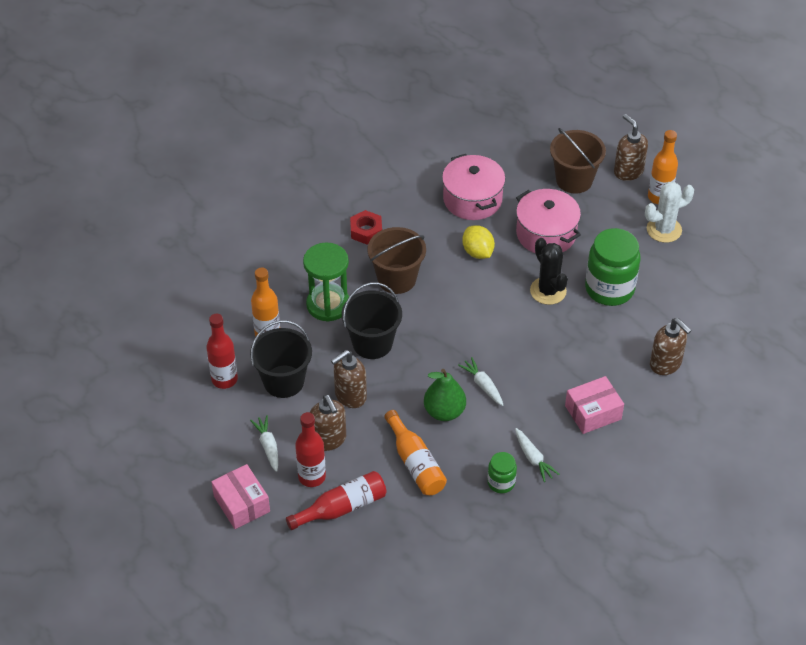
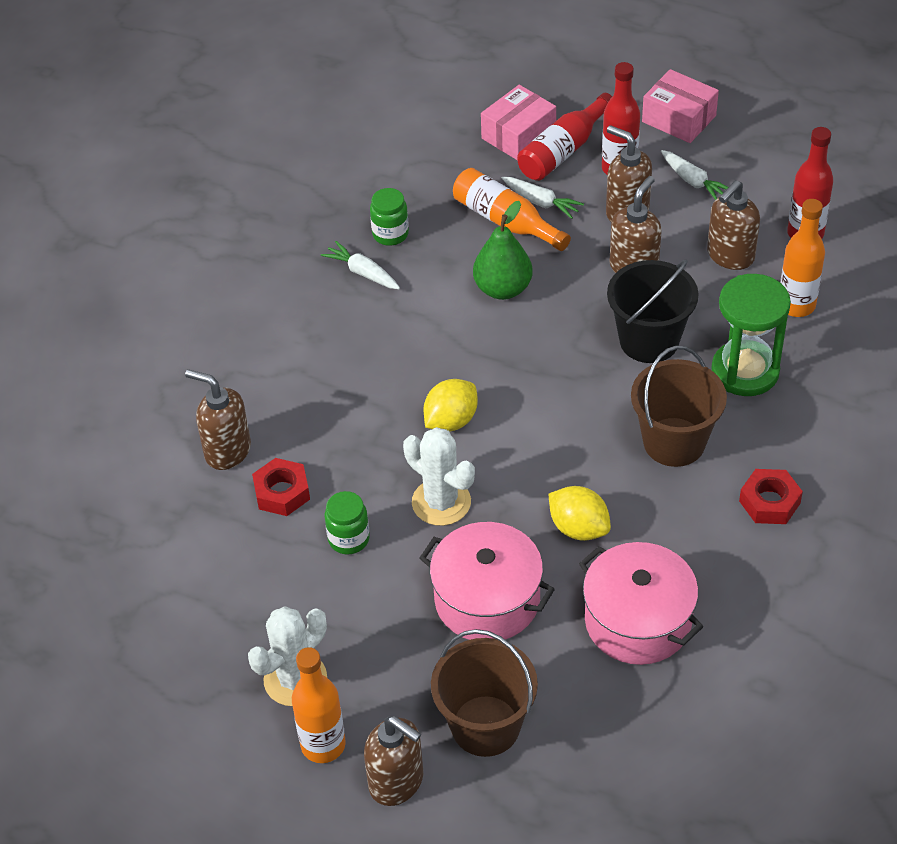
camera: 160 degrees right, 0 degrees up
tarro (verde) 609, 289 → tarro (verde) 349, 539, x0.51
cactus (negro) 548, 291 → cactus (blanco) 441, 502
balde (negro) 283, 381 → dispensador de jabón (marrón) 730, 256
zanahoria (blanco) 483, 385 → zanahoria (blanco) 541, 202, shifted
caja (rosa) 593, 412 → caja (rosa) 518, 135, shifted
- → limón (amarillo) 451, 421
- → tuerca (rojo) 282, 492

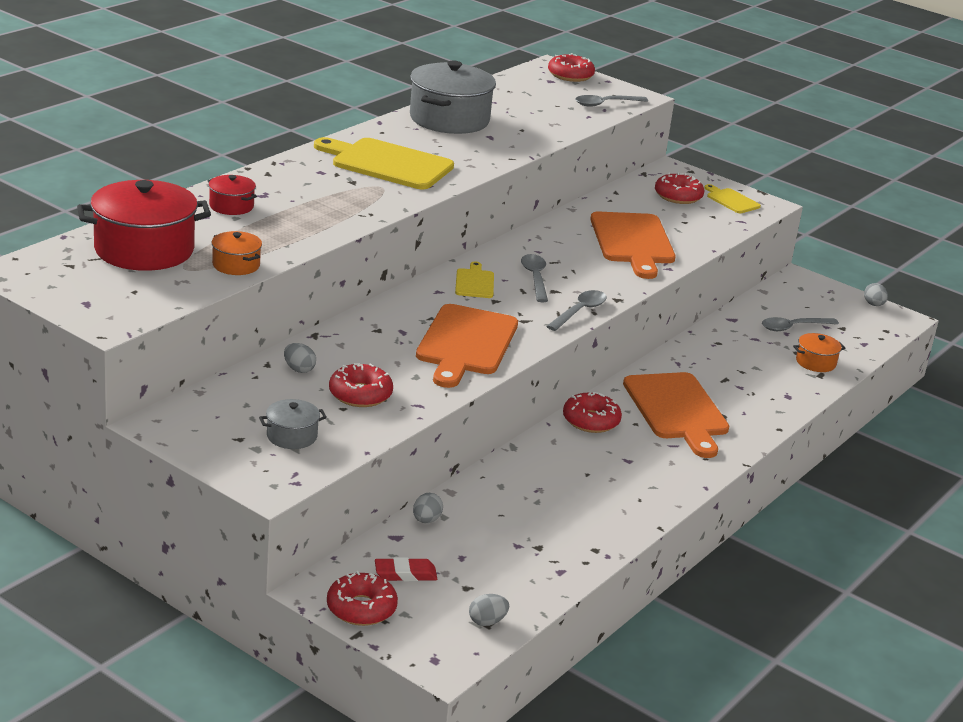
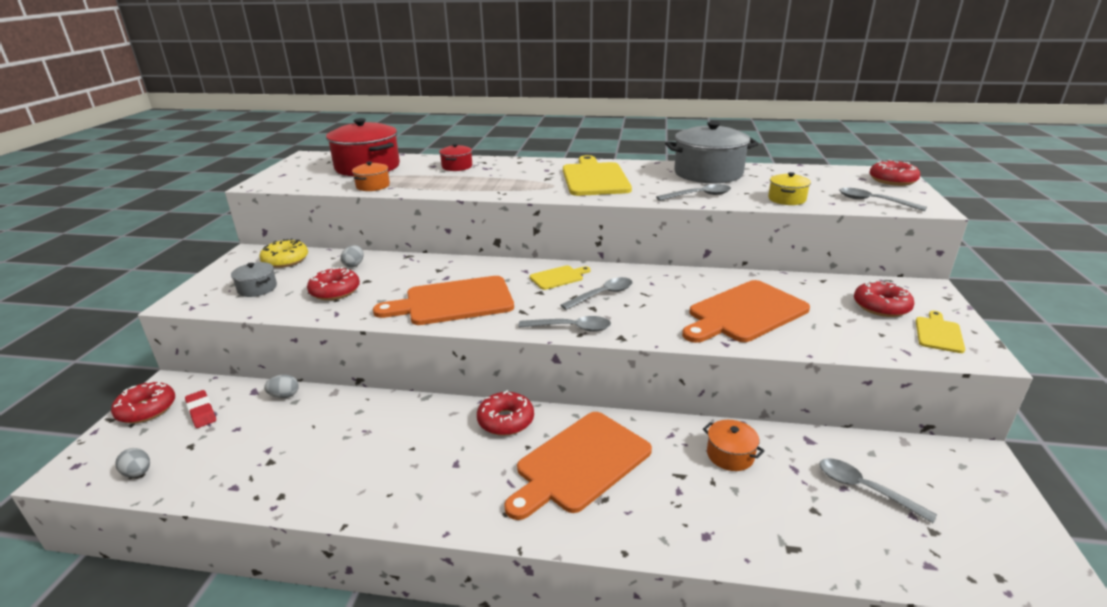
camera: 65 degrees right, 0 degrees up
huevo (gris) 873, 304 → -
olla (naranja) 815, 362 → olla (naranja) 730, 455, shifted
- → olla (amarillo) 786, 199
- → cuchara (gris) 699, 196
- → rosquilla (amarillo) 285, 260

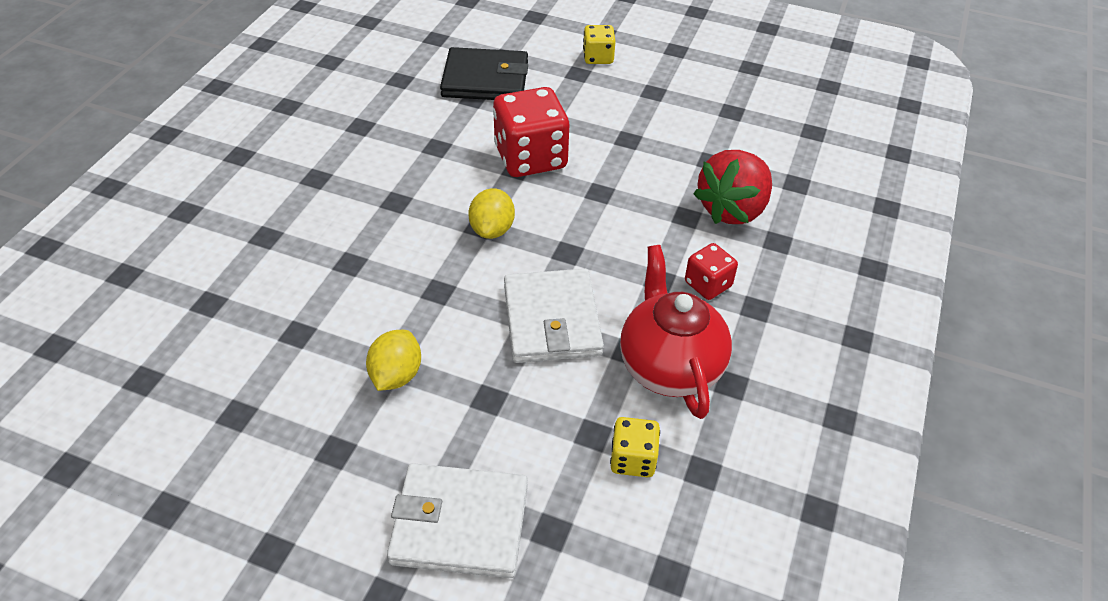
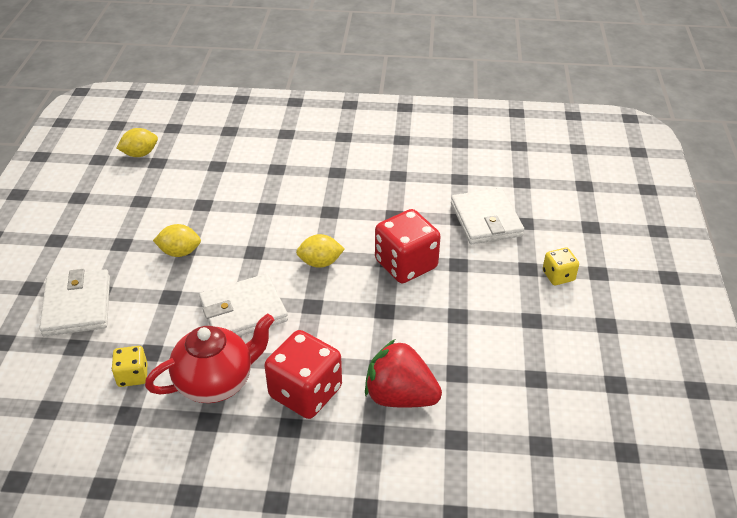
camera: 75 degrees right, 5 degrees down
cartera (negro) 485, 80 → cartera (blanco) 486, 219
dado (rojo) 708, 284 → dado (rojo) 305, 392, x1.89
- → limón (amarillo) 140, 154

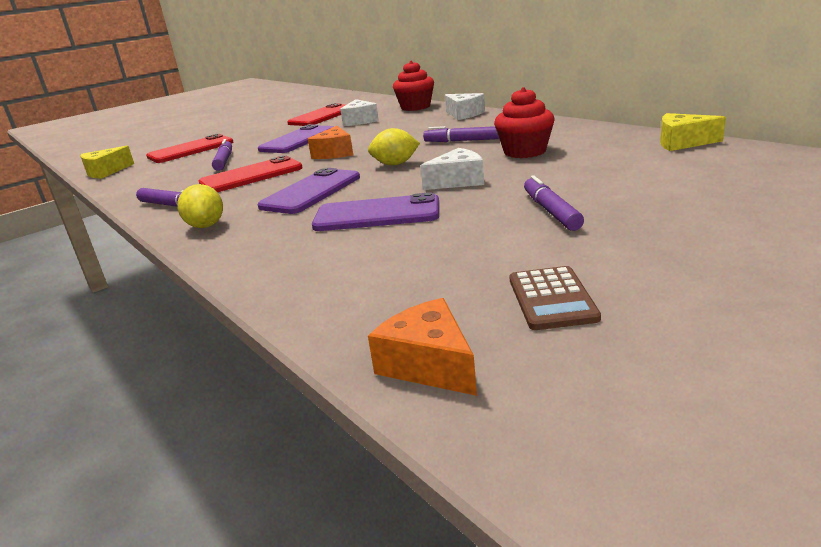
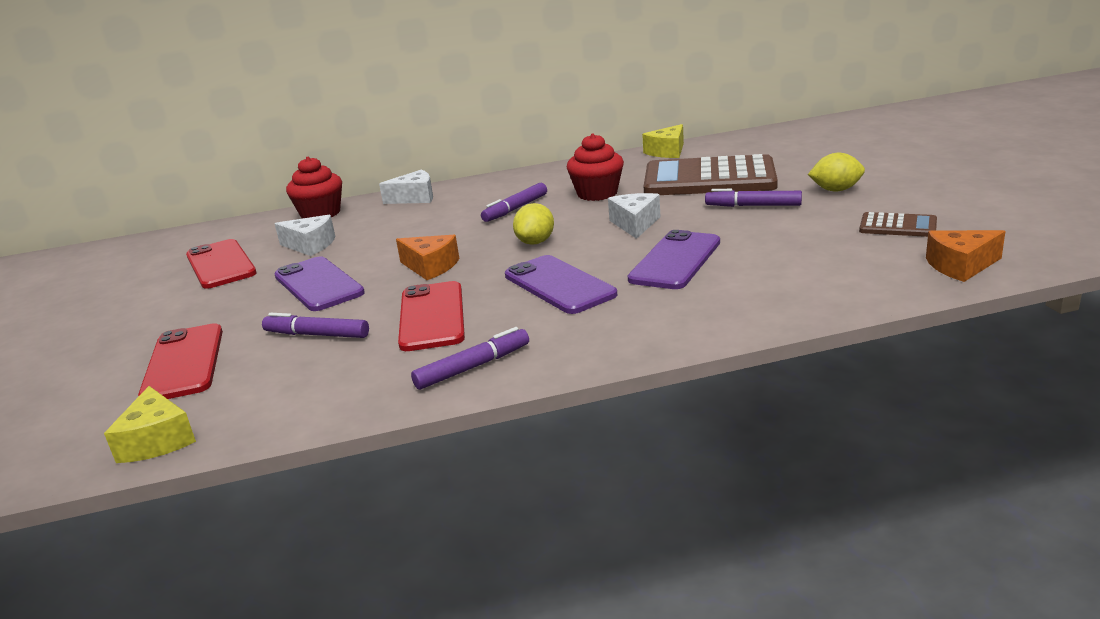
camera: 65 degrees left, 0 degrees up
limón (amarillo) 206, 226 → limón (amarillo) 836, 190, shifted
- → calculadora (marrón) 709, 179

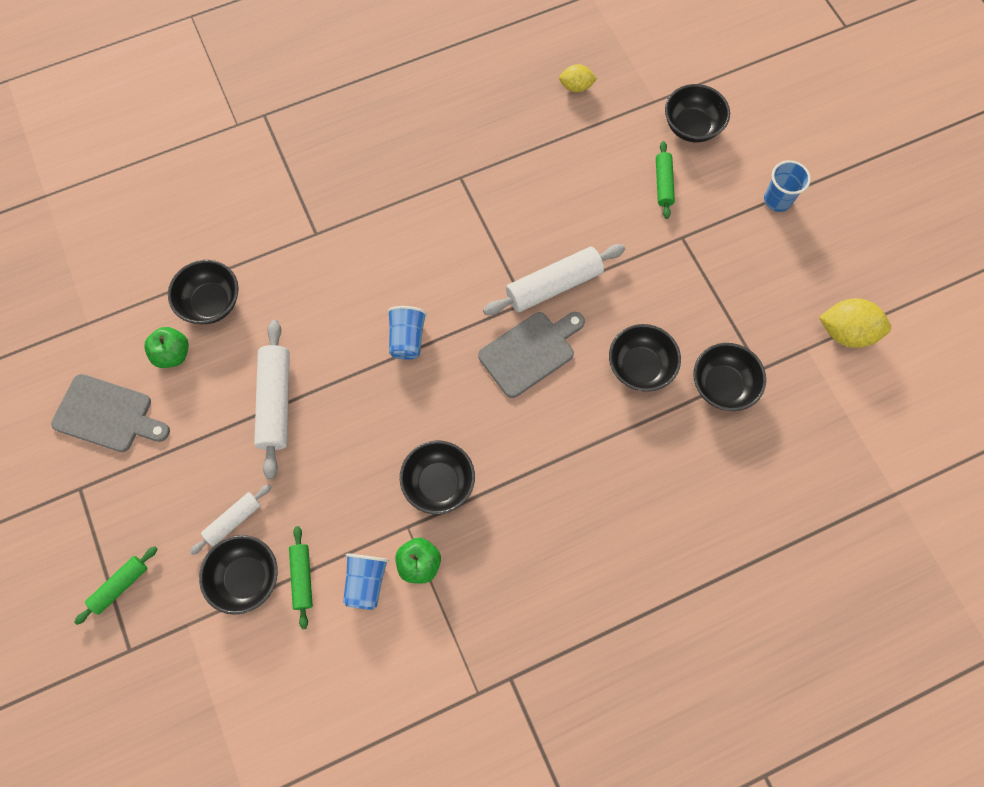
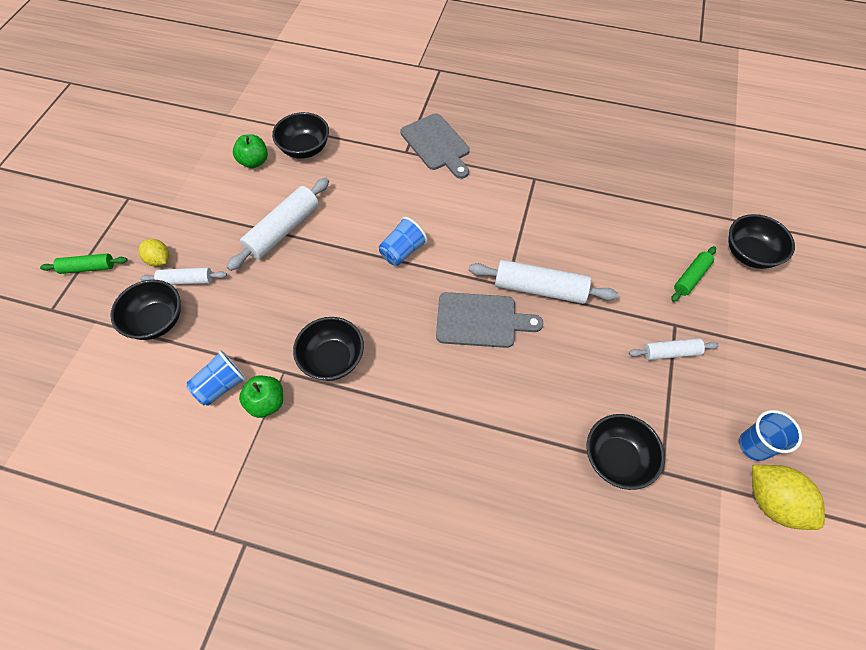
camera: 40 degrees right, 10 degrees down
limón (amarillo) 576, 87 → limón (amarillo) 159, 260, shifted
vaso (azul) 777, 200 → vaso (azul) 754, 445, shifted
cuenco (negro) 640, 367 → -
tabla de cortar (gris) 107, 415 → tabla de cortar (gris) 437, 144, shifted
rodillo (verde) 302, 578 → -
- → rodillo (blanco) 670, 353

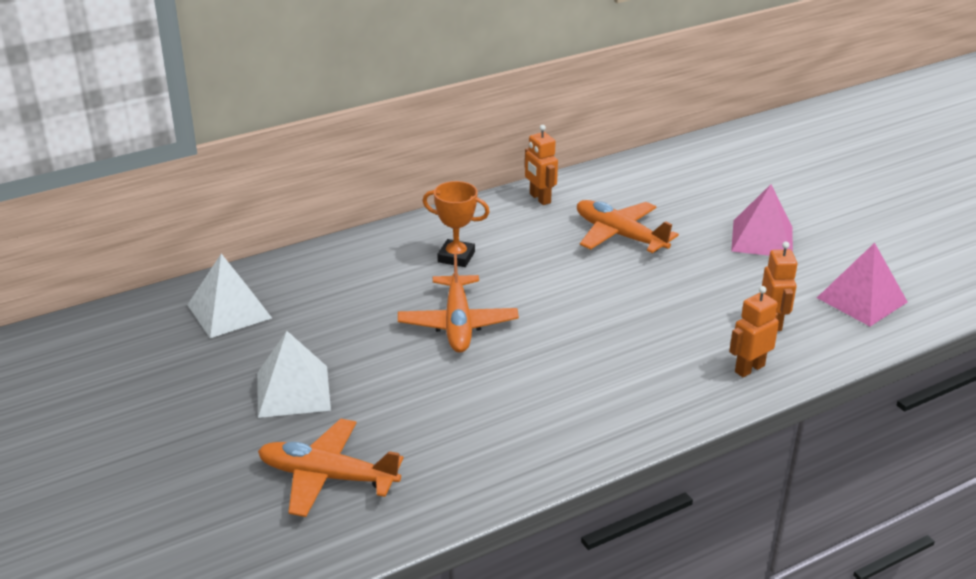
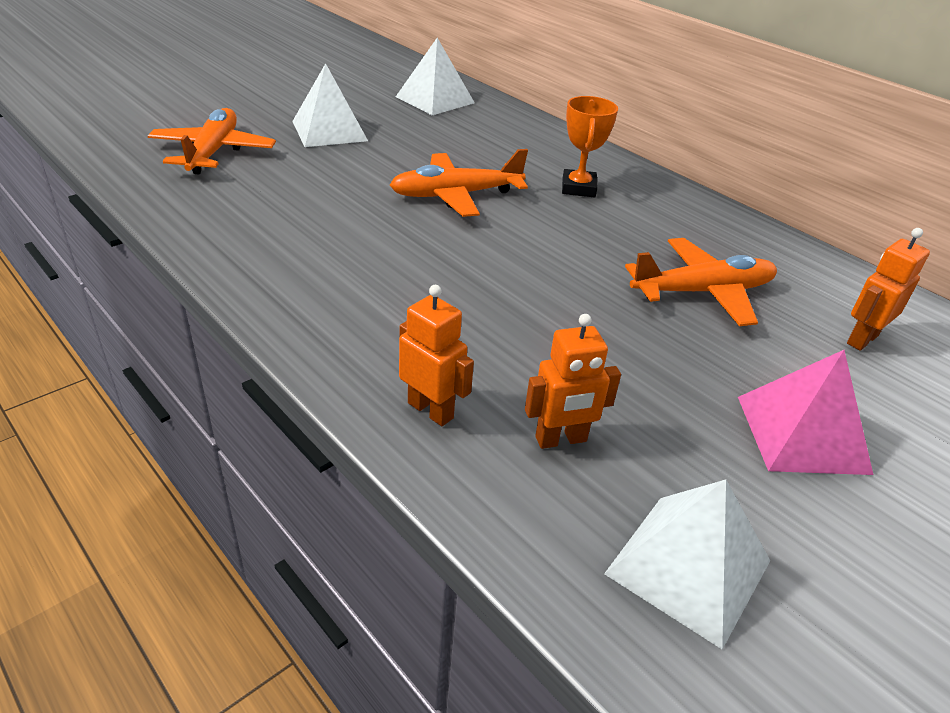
camera: 75 degrees right, 5 degrees up
robot (naranja) 539, 198 → robot (naranja) 861, 339, shifted
avión (naranja) 619, 235 → avión (naranja) 703, 292, 45 degrees clockwise
pirámide (rosa) 862, 299 → pirámide (blanco) 688, 567

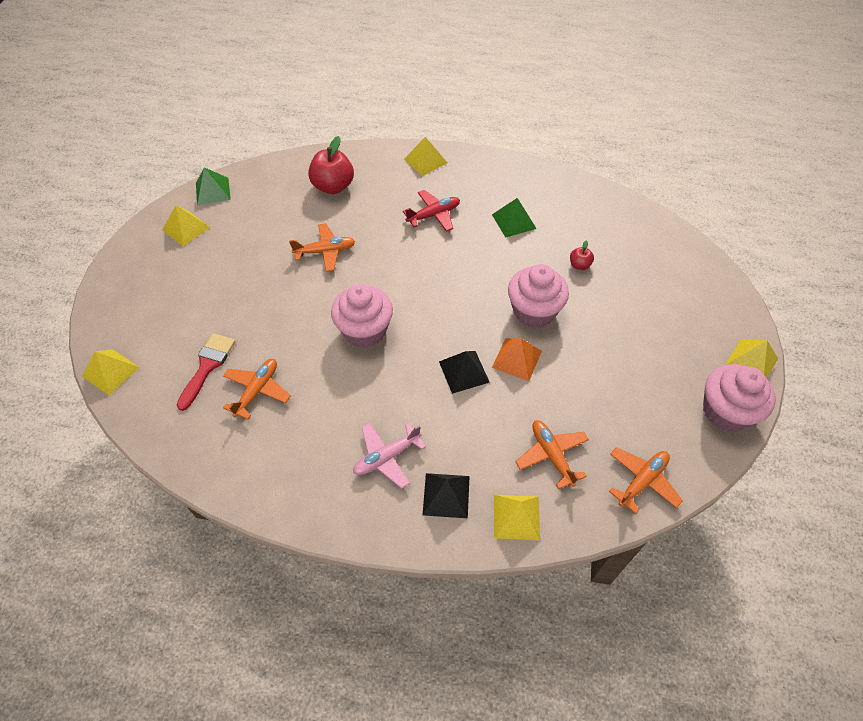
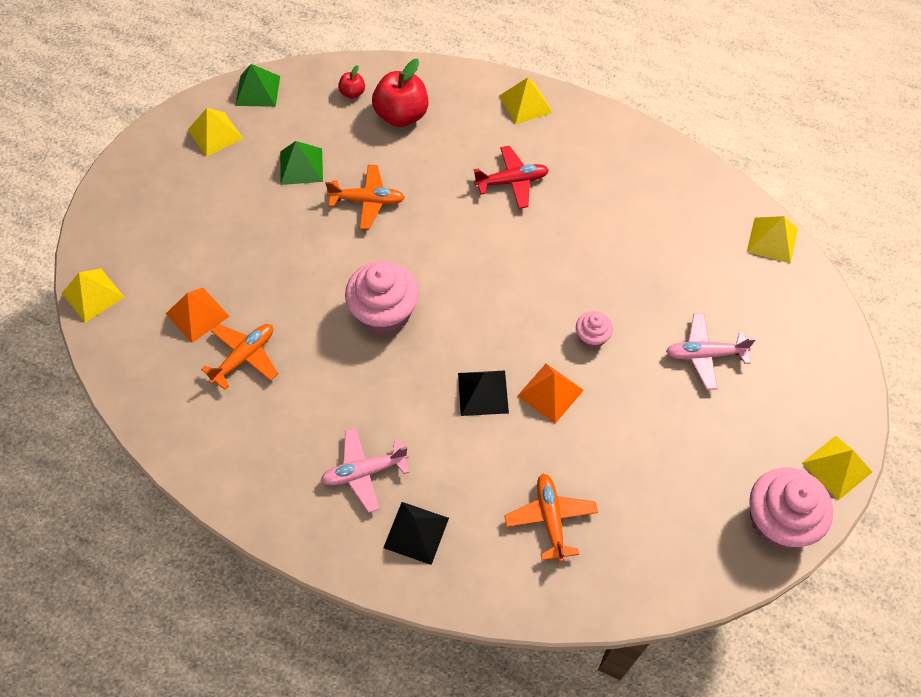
camera: 15 degrees right, 5 degrees up
pirámide (verde) 514, 221 → pirámide (verde) 301, 166, shifted
manzana (rojo) 579, 265 → manzana (rojo) 352, 93, shifted
magdalena (rosa) 534, 311 → magdalena (rosa) 591, 337, x0.51
pincel (rojo) 207, 366 → pirámide (naranja) 197, 314
avión (naranja) 642, 481 → -
pirámide (amarillo) 516, 517 → pirámide (amarillo) 772, 240, shifted
- → avión (rosa) 704, 354

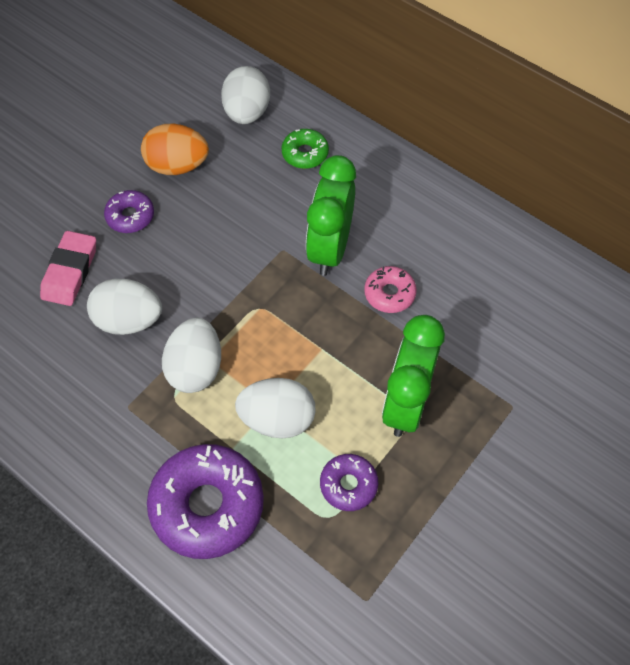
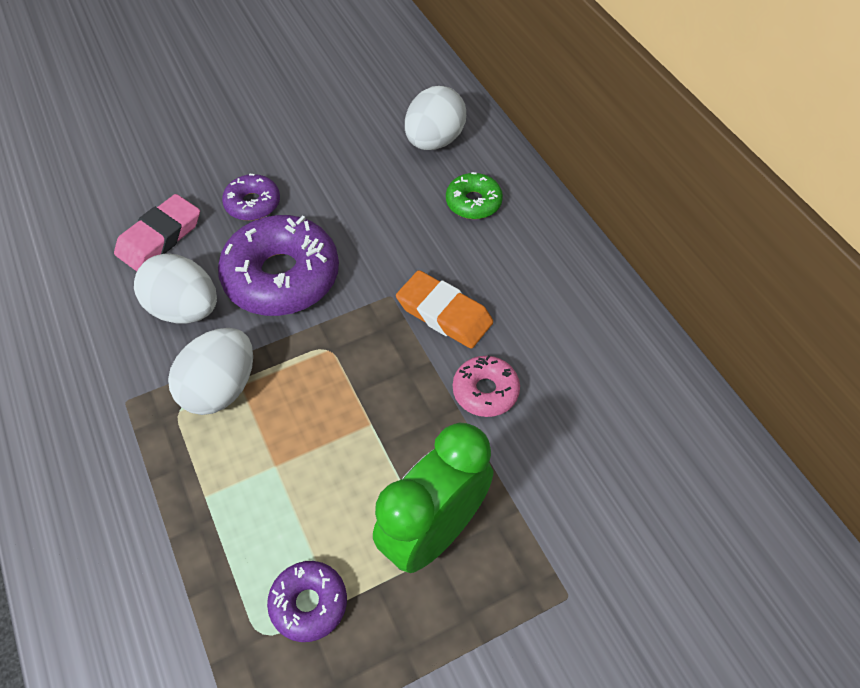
camera: 25 degrees right, 5 degrees down
huevo (naranja) 177, 166 → -
despertador (verde) 330, 248 → goma de borrar (naranja) 444, 314
huevo (blanco) 277, 419 → -
rosquilla (morado) 207, 505 → rosquilla (morado) 282, 276, shifted

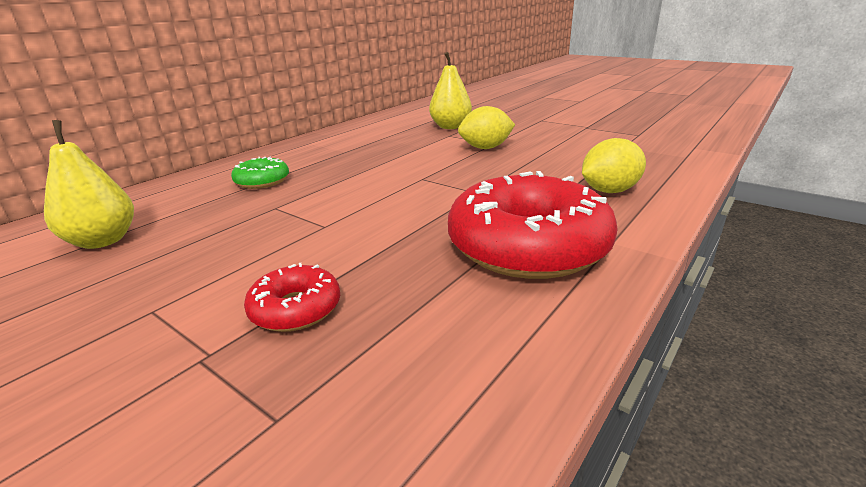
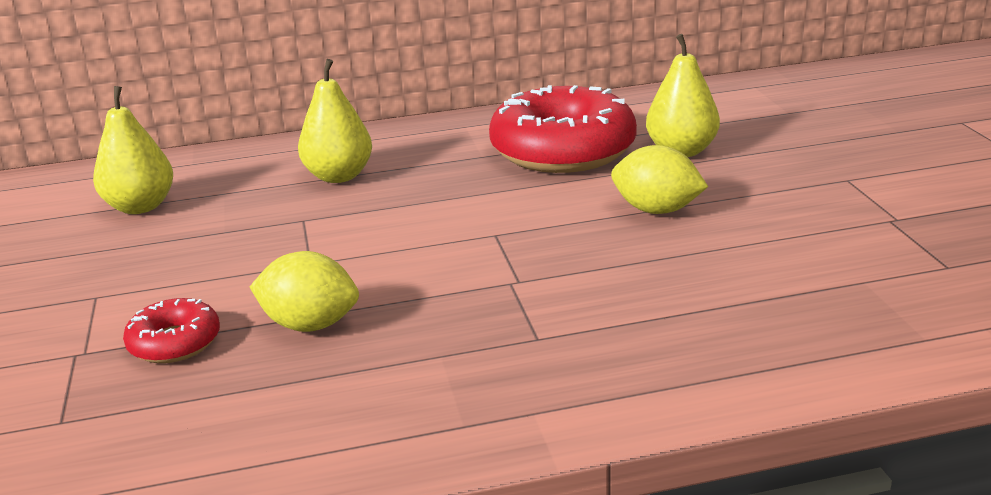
camera: 40 degrees right, 0 degrees up
limón (amarillo) 609, 191 → limón (amarillo) 310, 325, shifted
rosquilla (verde) 262, 181 → pera (amarillo) 339, 176
rosquilla (rojo) 527, 246 → rosquilla (rojo) 563, 150, shifted

